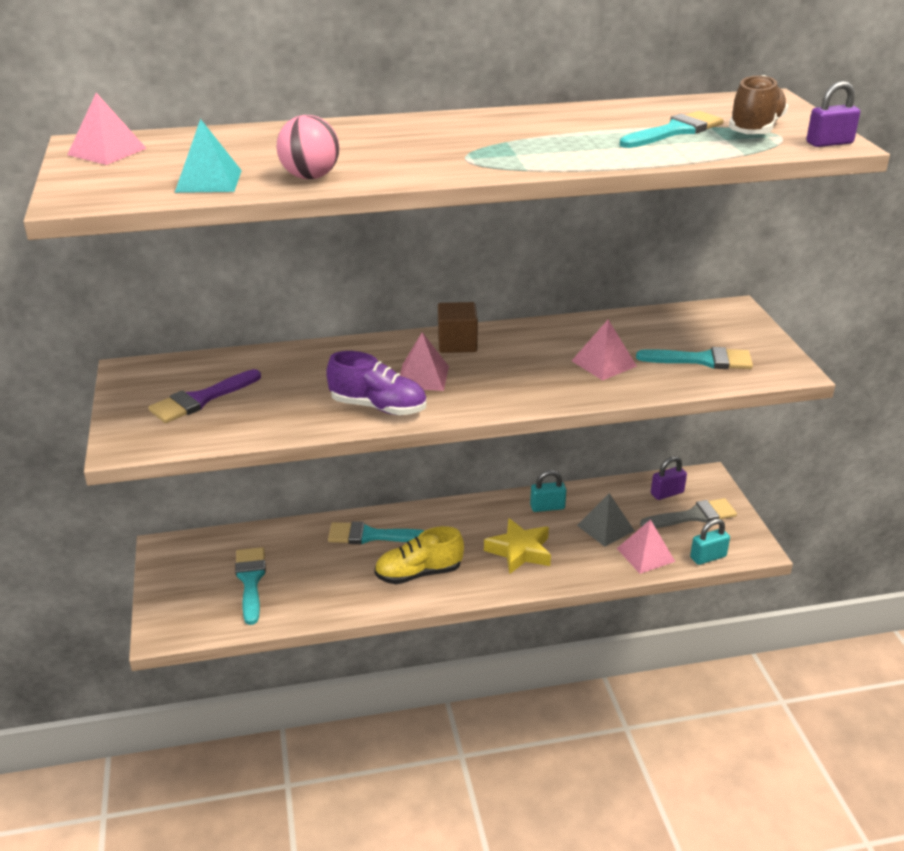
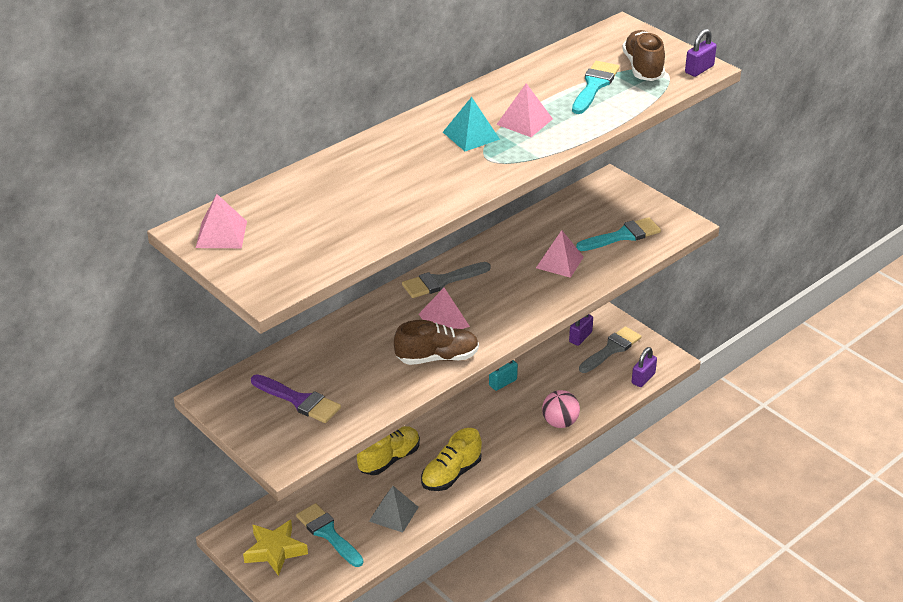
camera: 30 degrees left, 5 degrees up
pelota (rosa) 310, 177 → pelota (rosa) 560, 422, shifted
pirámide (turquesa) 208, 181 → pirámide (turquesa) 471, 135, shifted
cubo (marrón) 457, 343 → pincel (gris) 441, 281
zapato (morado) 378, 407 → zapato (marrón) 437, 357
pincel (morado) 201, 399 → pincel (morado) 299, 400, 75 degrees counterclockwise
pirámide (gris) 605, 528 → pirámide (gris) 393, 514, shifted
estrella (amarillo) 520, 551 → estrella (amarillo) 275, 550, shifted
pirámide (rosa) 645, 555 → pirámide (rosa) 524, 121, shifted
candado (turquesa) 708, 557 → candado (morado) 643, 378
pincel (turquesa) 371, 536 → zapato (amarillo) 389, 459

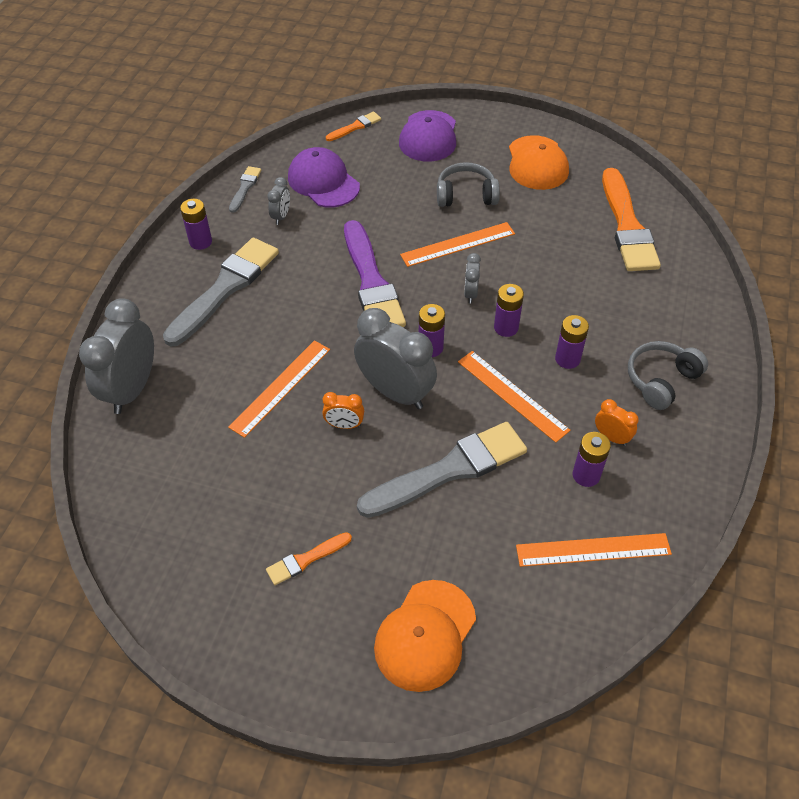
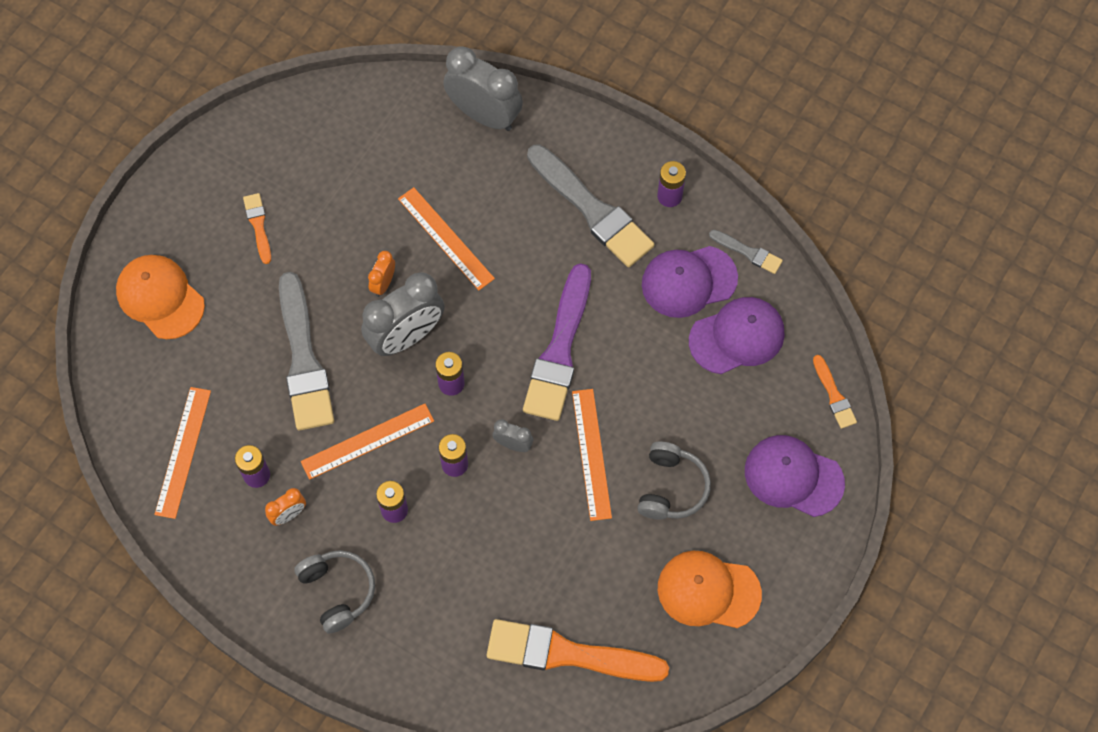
camera: 105 degrees right, 15 degrees up
despertador (gris) 281, 216 → gorra (morado) 688, 281
pincel (morado) 371, 282 → pincel (morado) 559, 350, 75 degrees counterclockwise

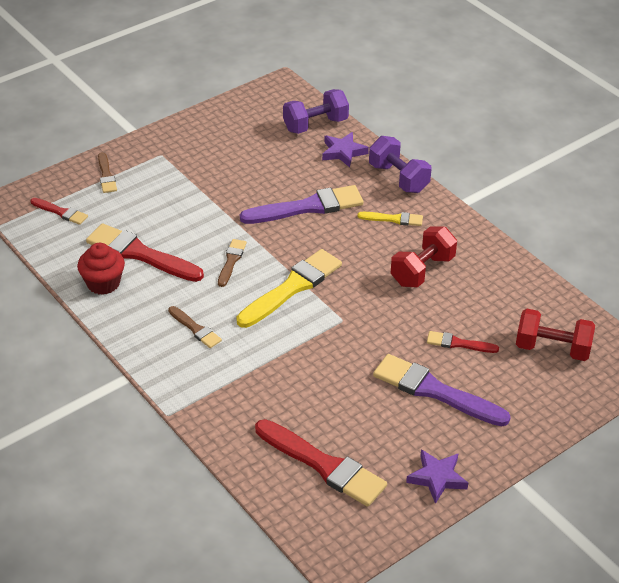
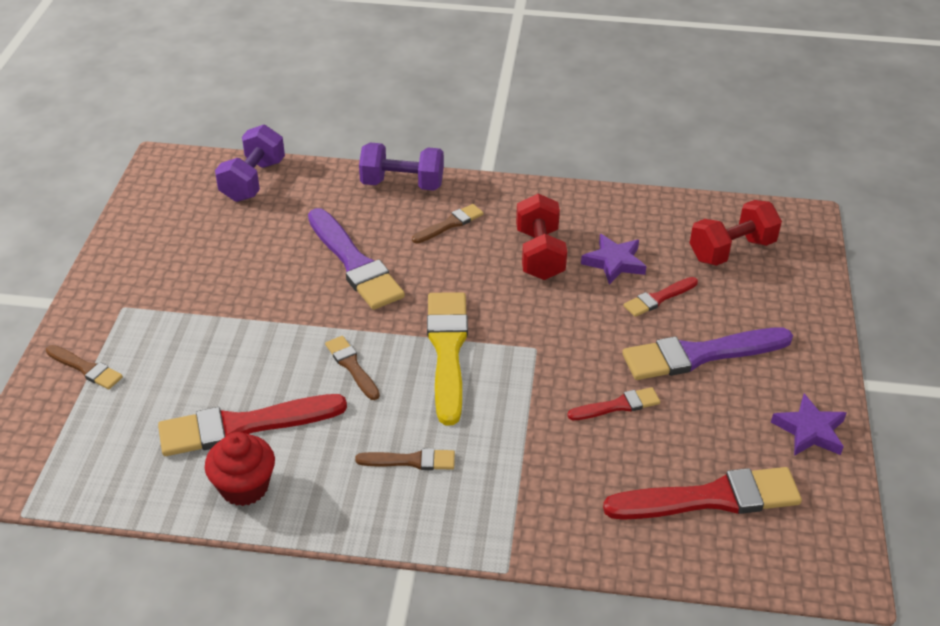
camera: 45 degrees left, 0 degrees up
estrella (morado) 343, 152 → estrella (morado) 614, 262, shifted
pincel (morado) 308, 207 → pincel (morado) 354, 263, 120 degrees clockwise
pincel (rojo) 61, 212 → pincel (rojo) 618, 406, shifted
pincel (amarillo) 393, 219 → pincel (marrón) 450, 224

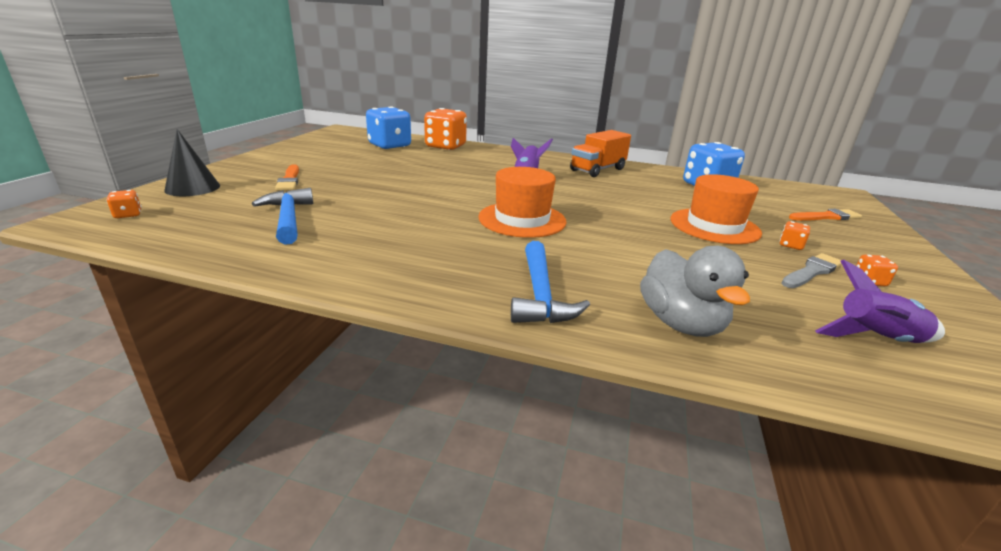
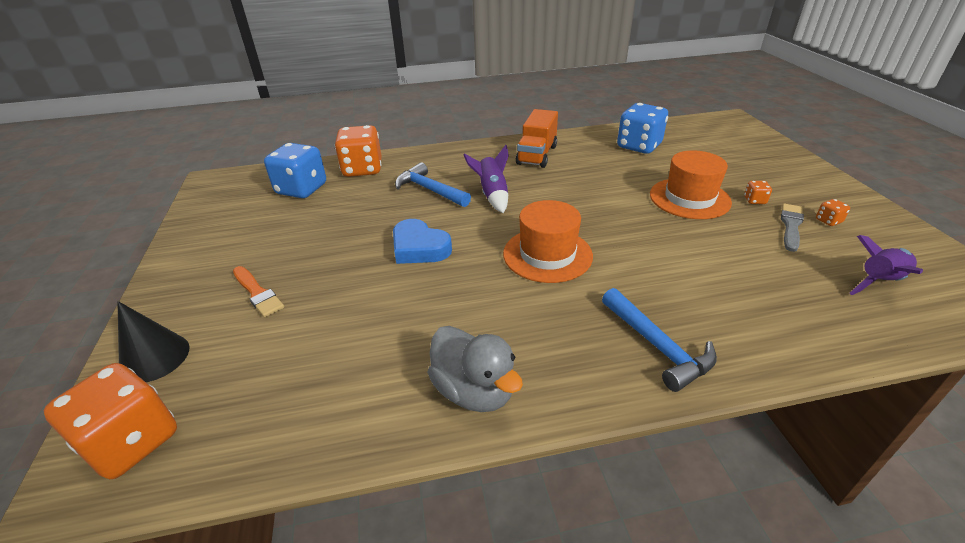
camera: 25 degrees left, 10 degrees up
martillo (azul) 288, 218 → martillo (azul) 430, 190, shifted
dado (naranja) 128, 215 → dado (naranja) 132, 441, x2.42
pincel (naranja) 826, 217 → -
pato (gris) 681, 323 → pato (gris) 474, 390, shifted
- → corazón (azul) 419, 248

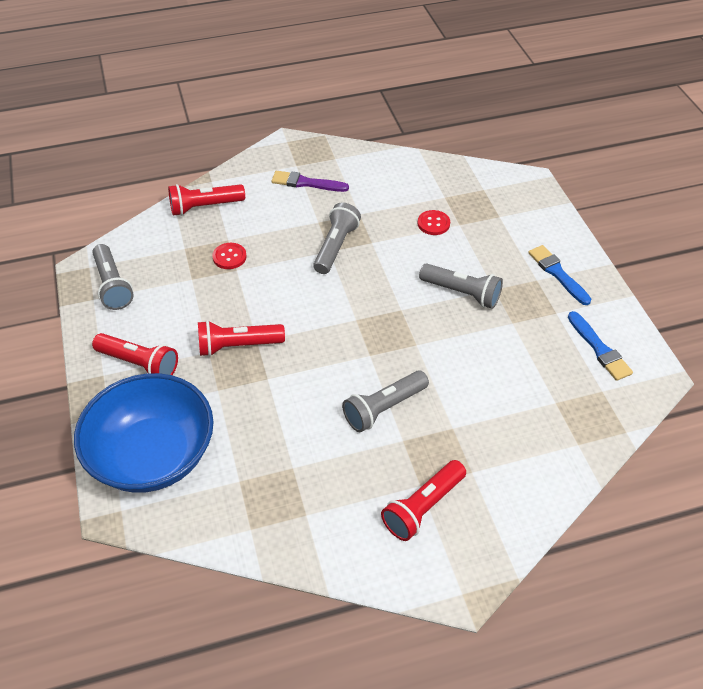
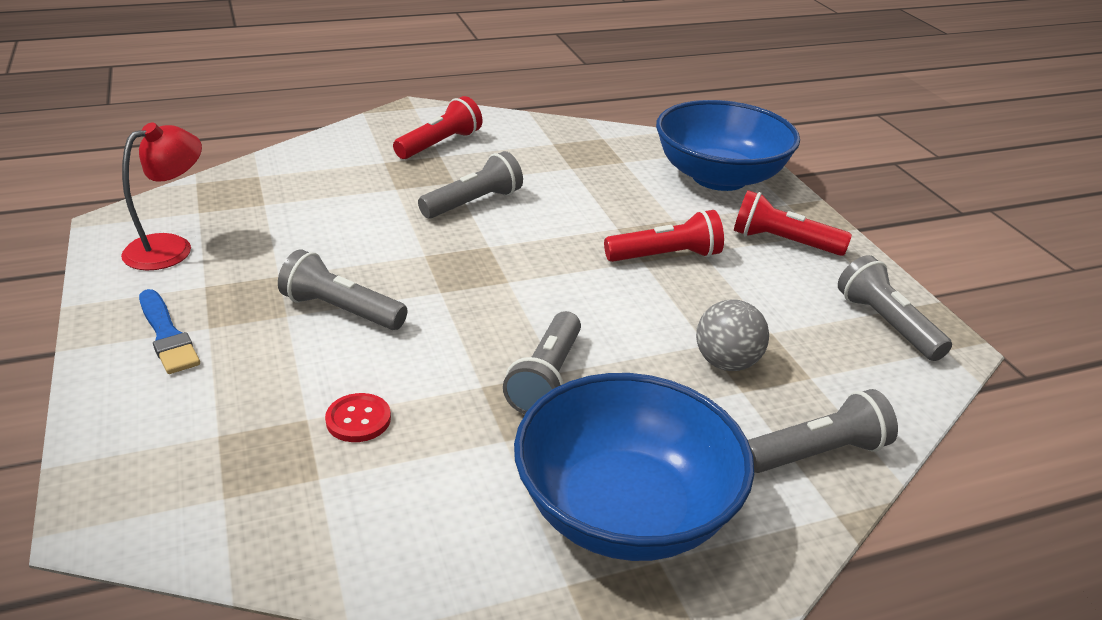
camera: 175 degrees right, 15 degrees down
pincel (morado) 306, 183 → cuenco (azul) 625, 511
lámpara de mano (rojo) 205, 207 → lámpara de mano (gris) 817, 453
botón (rojo) 229, 257 → pelota (gris) 726, 363
pincel (azul) 599, 349 → lámpara (rojo) 171, 247

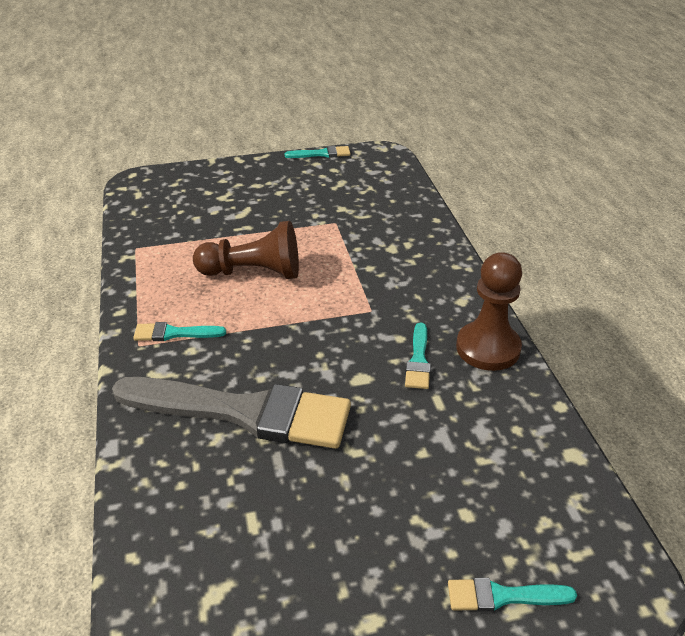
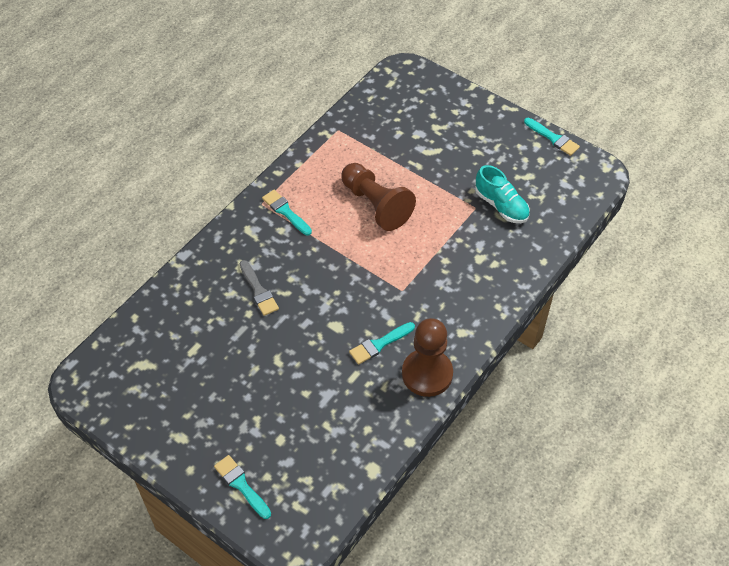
camera: 50 degrees right, 15 degrees up
pincel (gris) 244, 412 → pincel (gris) 258, 291, x0.42
- → zapato (turquesa) 501, 206

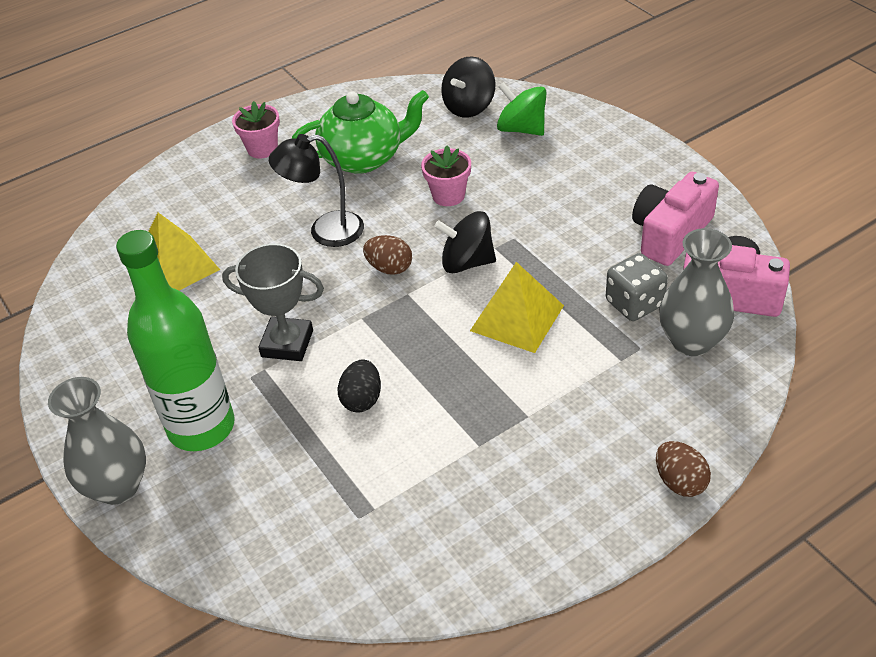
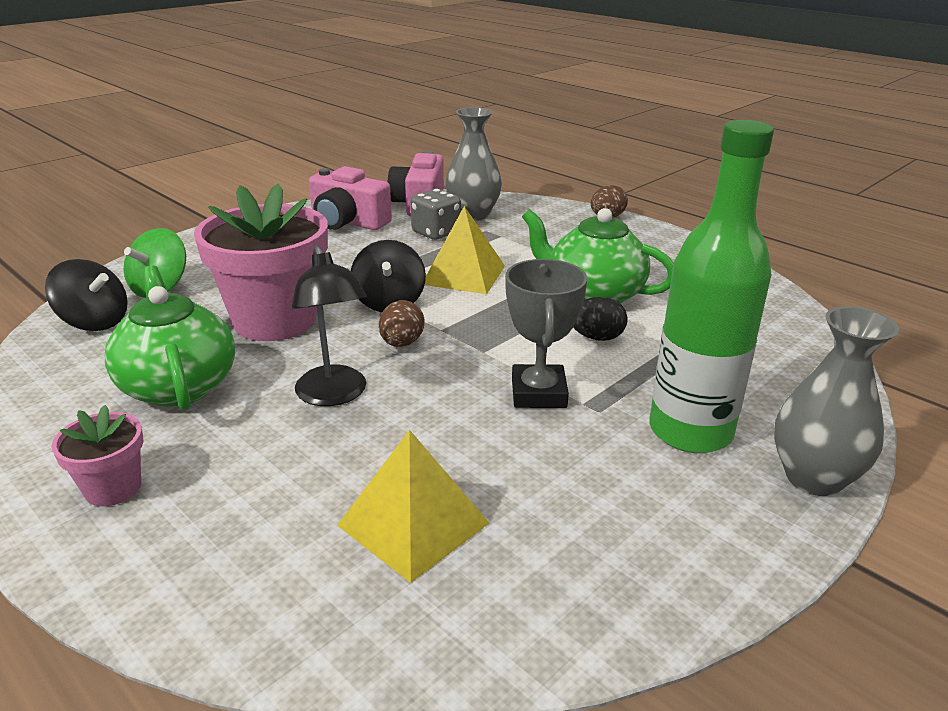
camera: 105 degrees left, 15 degrees down
maceta (rosa) 448, 195 → maceta (rosa) 275, 320, x2.10
- → tetera (verde) 593, 294

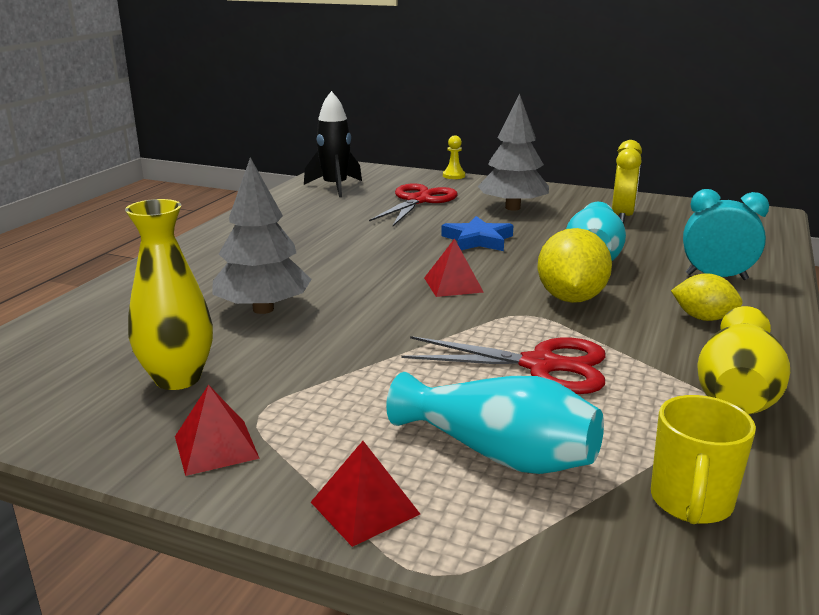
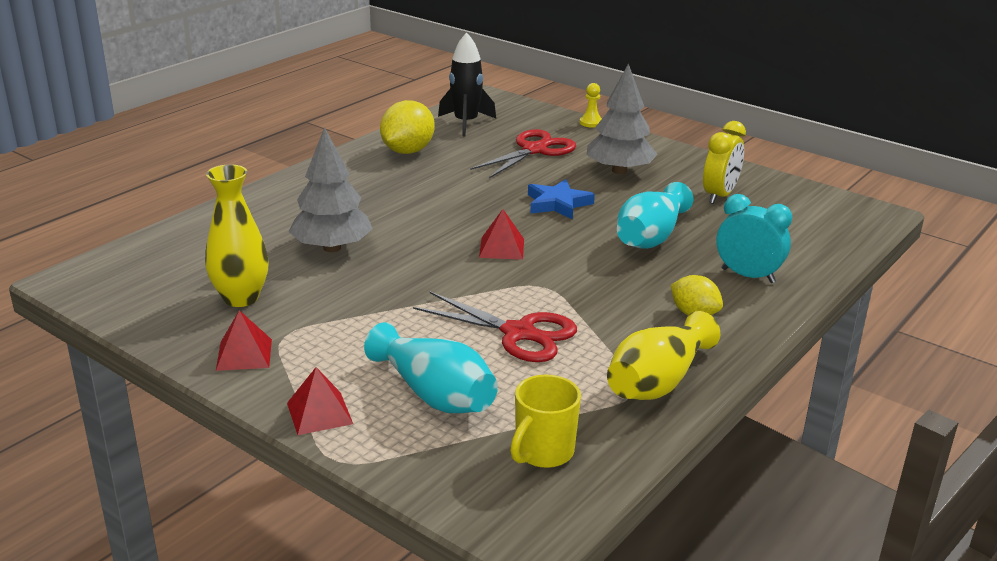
camera: 15 degrees right, 5 degrees up
limón (amarillo) 571, 298 → limón (amarillo) 407, 151, shifted

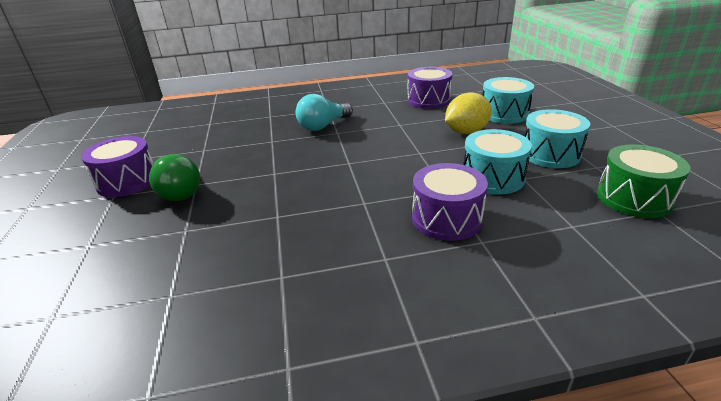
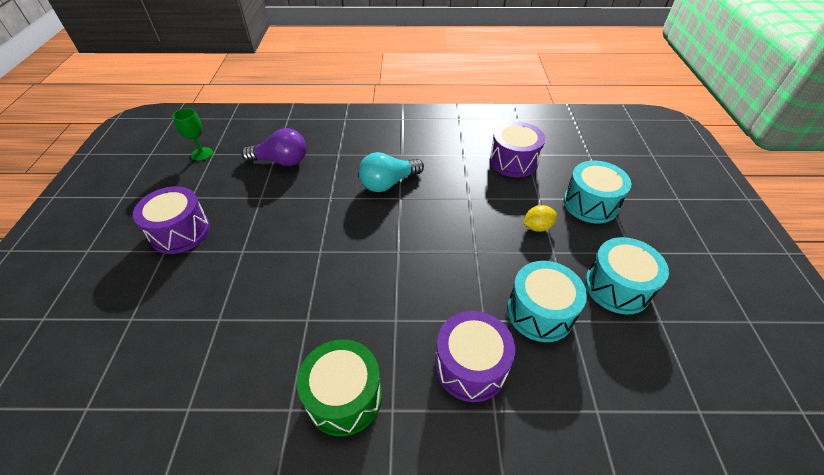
camera: 10 degrees right, 15 degrees up
limón (amarillo) 466, 132 → limón (amarillo) 537, 227, x0.59
tambor (verde) 633, 198 → tambor (verde) 344, 396, shifted
bombilla (verde) 181, 191 → -
- → copa (verde) 202, 154
- → bombilla (morado) 281, 161

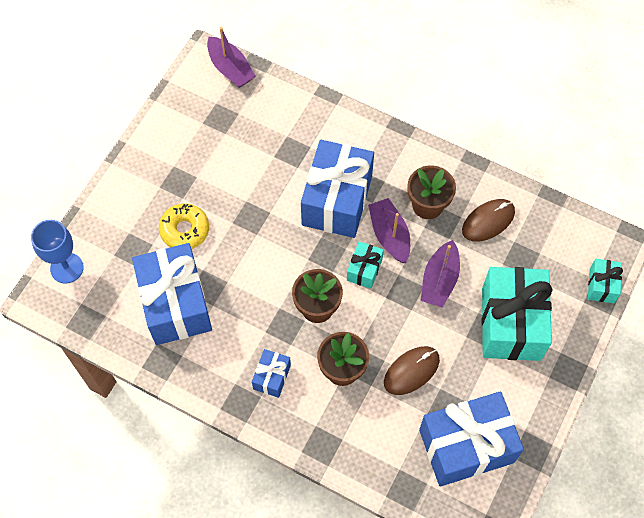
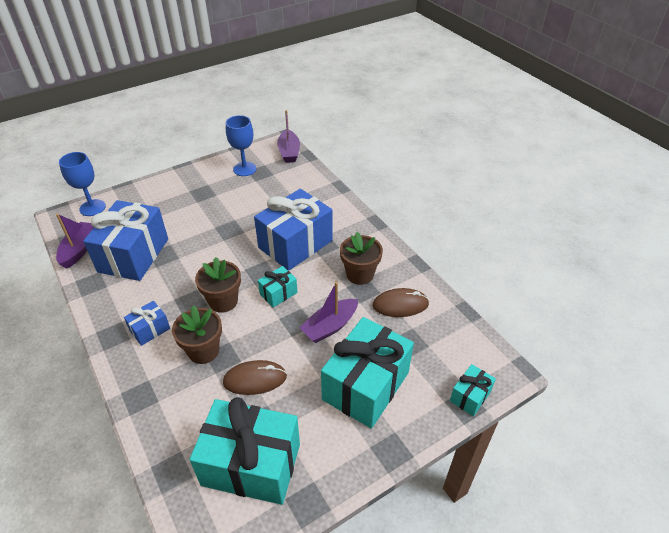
camera: 30 degrees right, 20 degrees down
barco (morado) 389, 235 → barco (morado) 79, 249, shifted
rosquilla (amarillo) 184, 230 → -
regalo (azul) 466, 446 → regalo (turquesa) 251, 464
- → copa (azul) 244, 169

